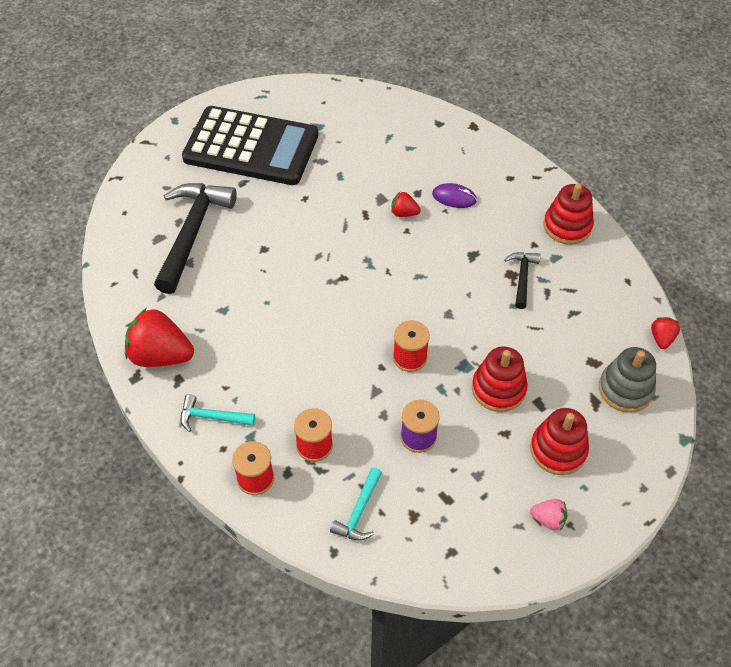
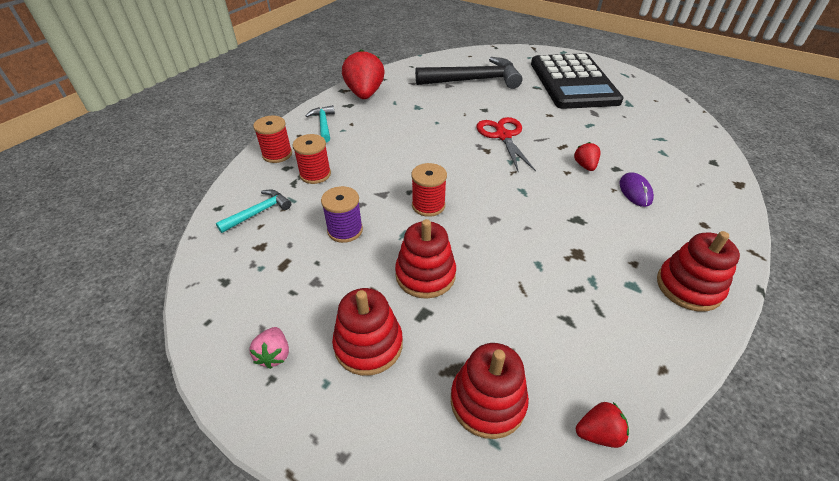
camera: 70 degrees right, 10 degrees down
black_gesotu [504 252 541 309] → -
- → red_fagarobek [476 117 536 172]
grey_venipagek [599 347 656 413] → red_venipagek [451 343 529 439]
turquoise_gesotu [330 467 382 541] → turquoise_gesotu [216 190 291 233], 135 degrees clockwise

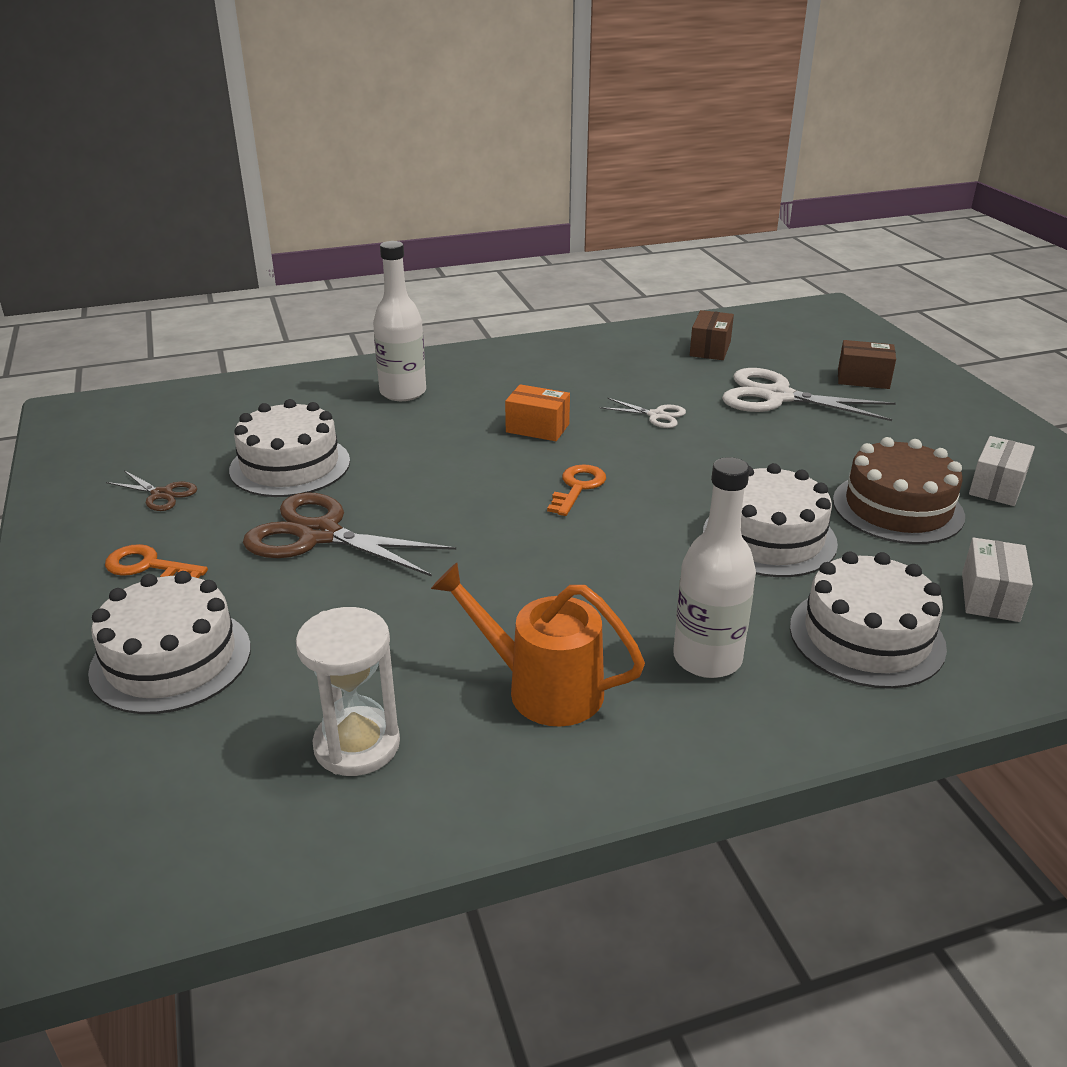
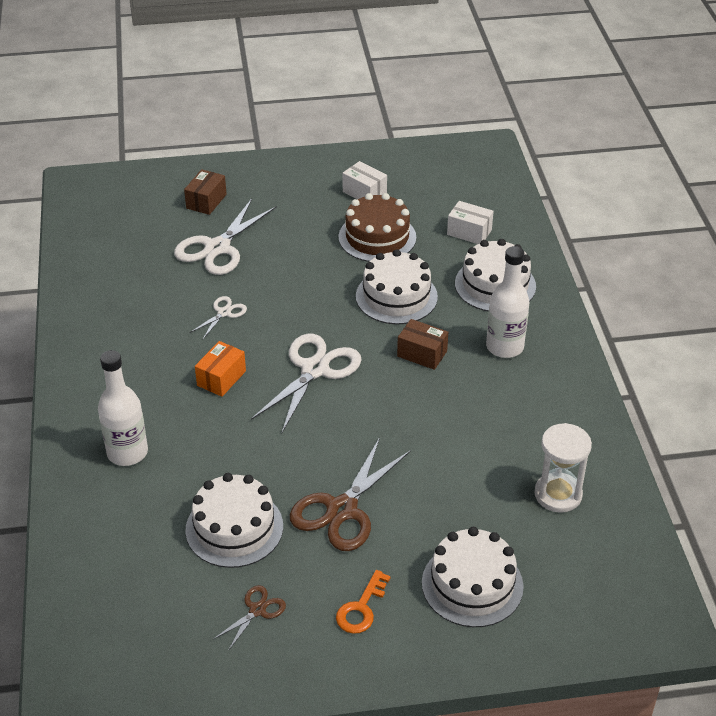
camera: 80 degrees left, 10 degrees up
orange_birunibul [431 563 645 726] → -
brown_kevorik [690 310 734 360] → brown_kevorik [397 319 448 370], move
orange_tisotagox [547 464 606 516] → white_fagarobek [251 334 362 433]

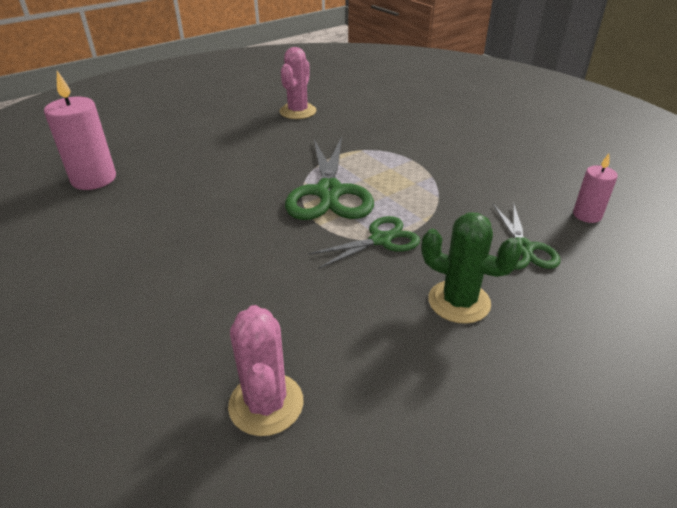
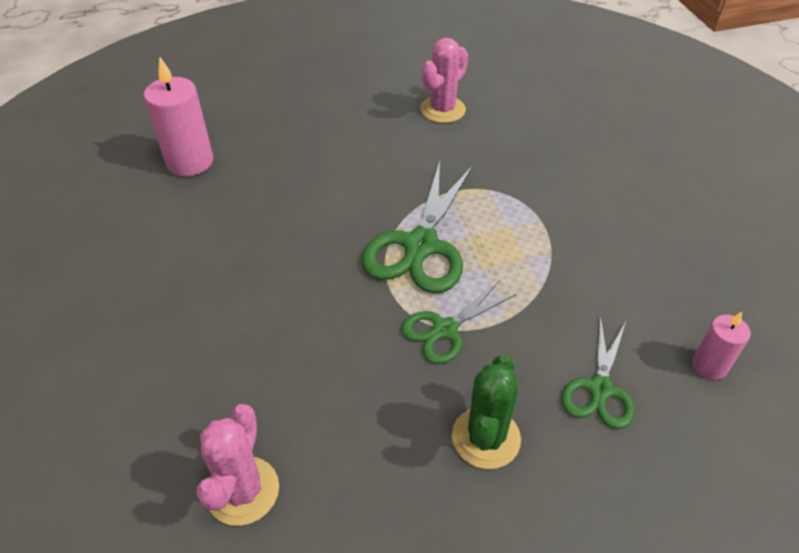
camera: 20 degrees right, 10 degrees up
green_fagarobek [308 216 420 269] → green_fagarobek [401 281 517 364], 150 degrees clockwise
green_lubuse [422 213 522 324] → green_lubuse [452 354 521 469], 60 degrees clockwise

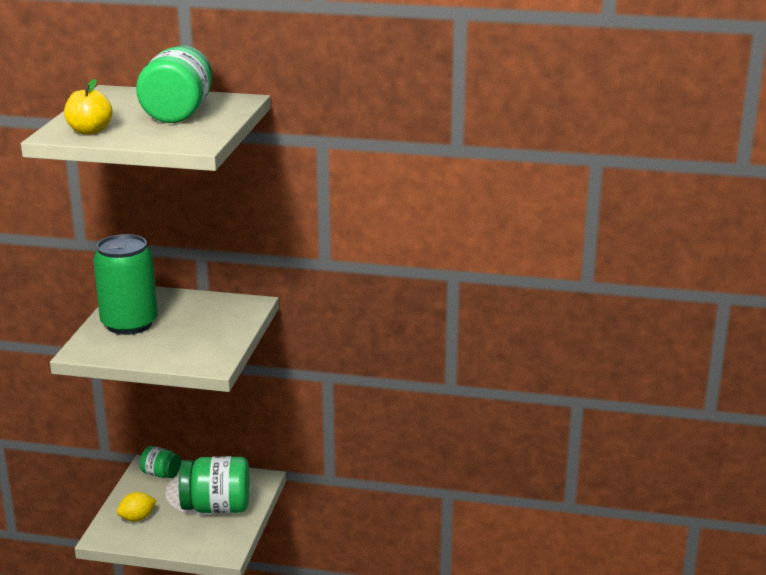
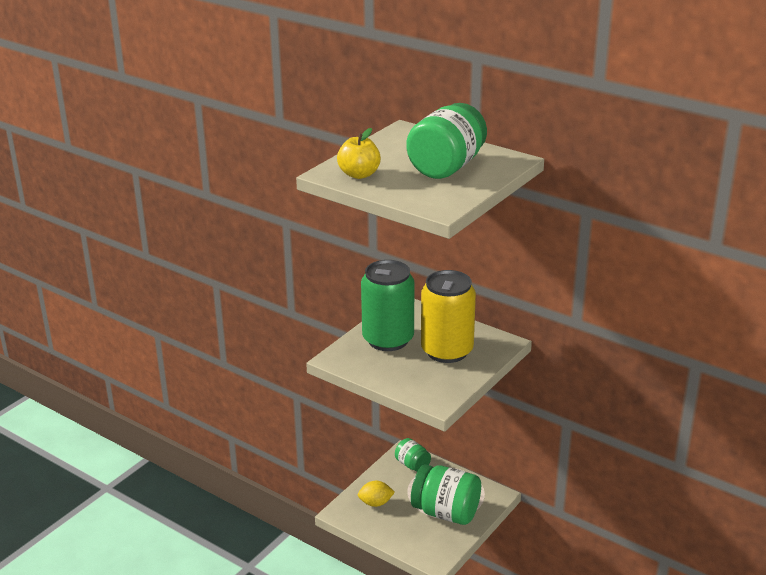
camera: 25 degrees right, 5 degrees up
- → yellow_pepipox [421 270 476 363]

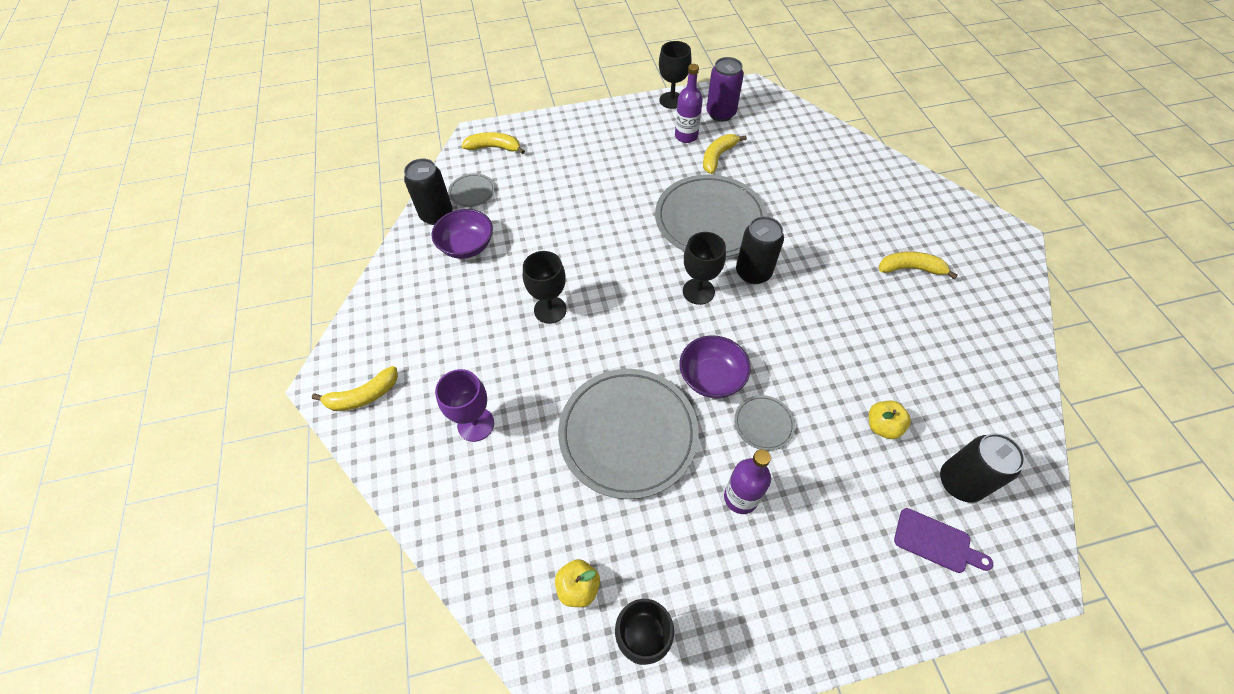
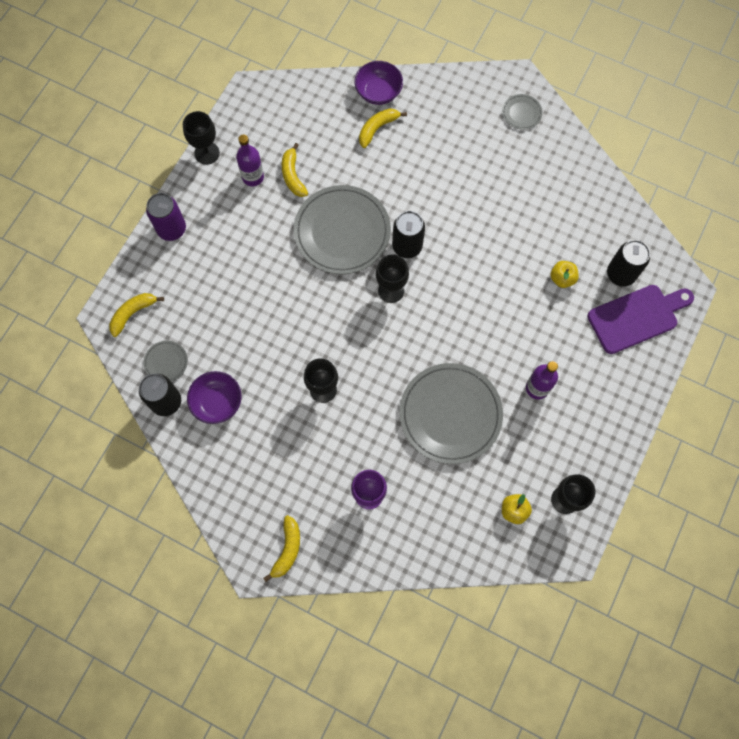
camera: 50 degrees left, 15 degrees up
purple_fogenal [680 335 751 398] → purple_fogenal [355 61 403 105], move
purple_pepipox [707 57 744 122] → purple_pepipox [146 193 186 241], move
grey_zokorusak [734 395 795 451] → grey_zokorusak [502 94 542 130], move
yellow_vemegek [879 251 958 279] → yellow_vemegek [359 108 407 148], move
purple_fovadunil [894 508 993 573] → purple_fovadunil [587 285 694 354], x1.82

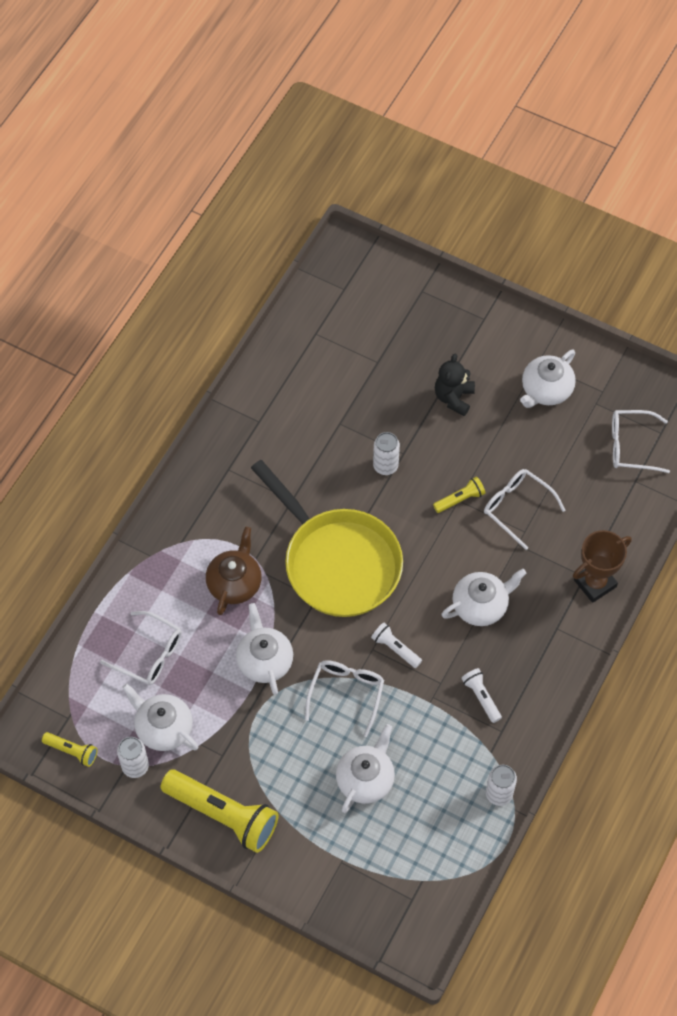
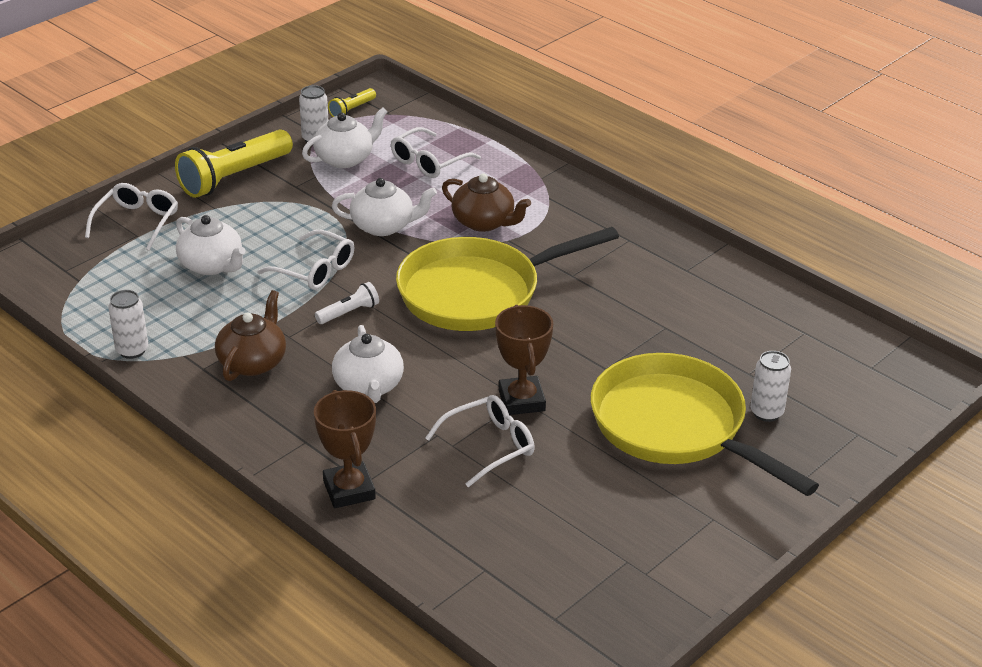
camera: 105 degrees right, 25 degrees down
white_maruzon [520 350 576 408] → -
white_pepipox [373 432 400 475] → white_pepipox [750 351 791 422], move
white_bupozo [612 410 670 473] → white_bupozo [85 183 178 251], move
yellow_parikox [433 477 485 513] → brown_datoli [495 305 553 415]
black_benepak [435 354 475 416] → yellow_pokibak [591 353 819 496]
white_parikox [461 668 502 723] → brown_maruzon [215 290 286 381]

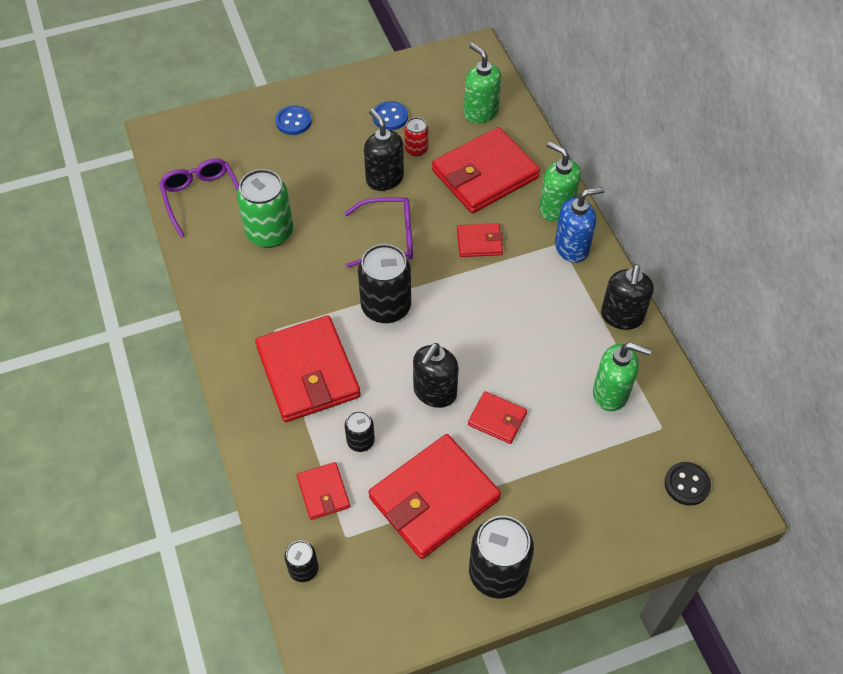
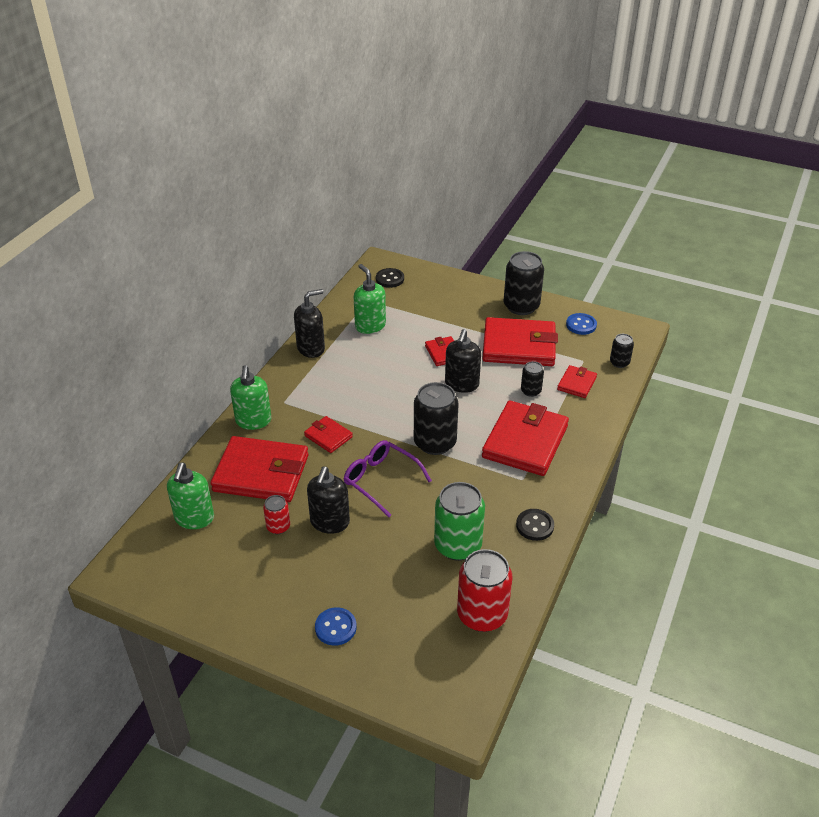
camera: 135 degrees left, 15 degrees down
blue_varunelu [555 187 605 263] → -
- → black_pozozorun [516 509 554 541]
blue_pozozorun [373 101 408 130] → blue_pozozorun [566 313 597 335], move
purple_bupozo [159 158 239 237] → red_pepipox [457 549 512 632]
black_varunelu [413 343 459 408] → black_varunelu [445 329 481 393], 120 degrees clockwise

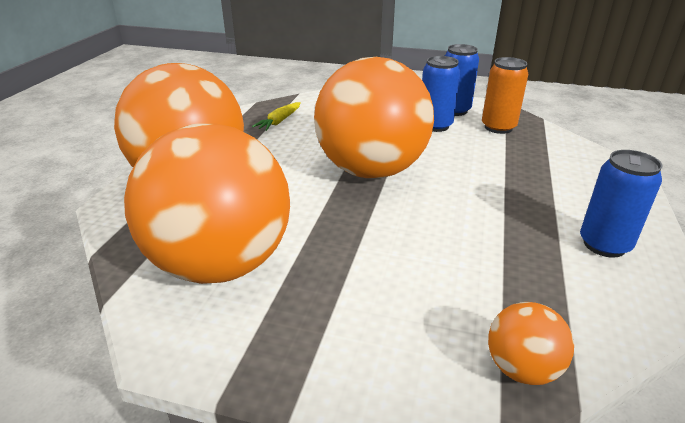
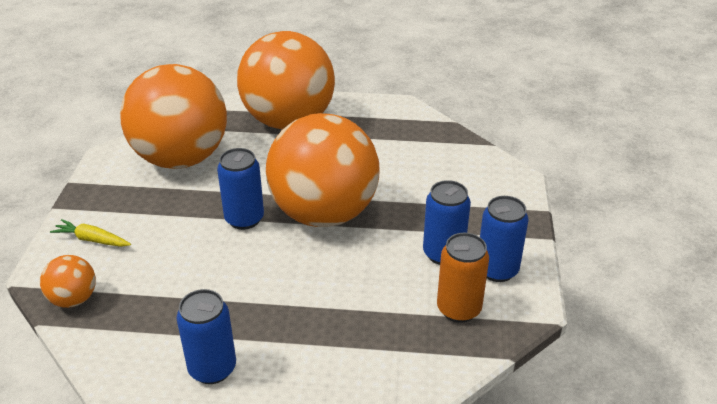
camera: 80 degrees right, 5 degrees up
- → blue_pepipox [217 148 264 230]
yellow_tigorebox [252 102 301 131] → yellow_tigorebox [50 219 131 247], move

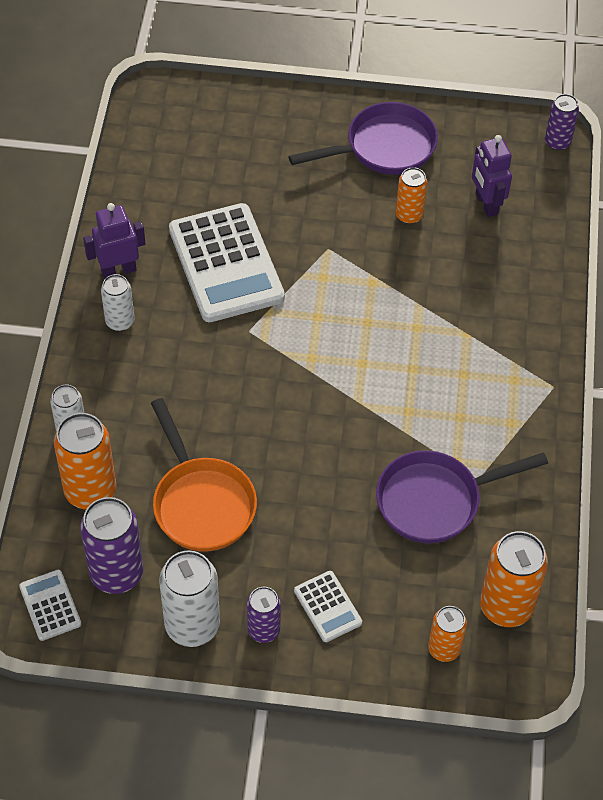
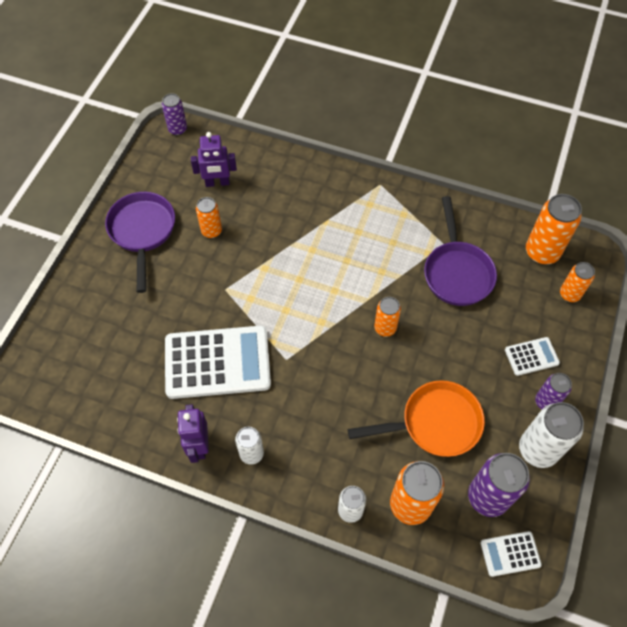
camera: 75 degrees left, 5 degrees up
- → orange_pepipox [374 297 401 337]

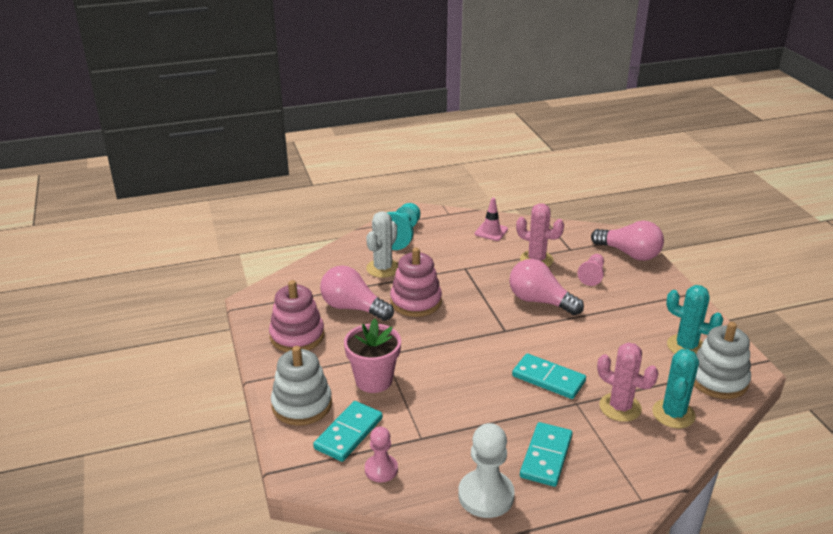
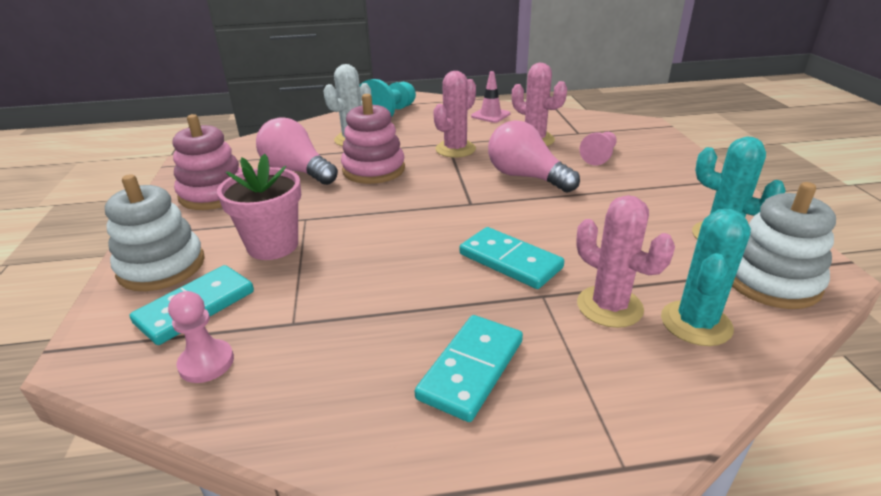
camera: 10 degrees right, 0 degrees up
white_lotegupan [458 423 515 518] → -
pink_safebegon [591 221 664 261] → -
- → pink_lubuse [433 71 476 158]

